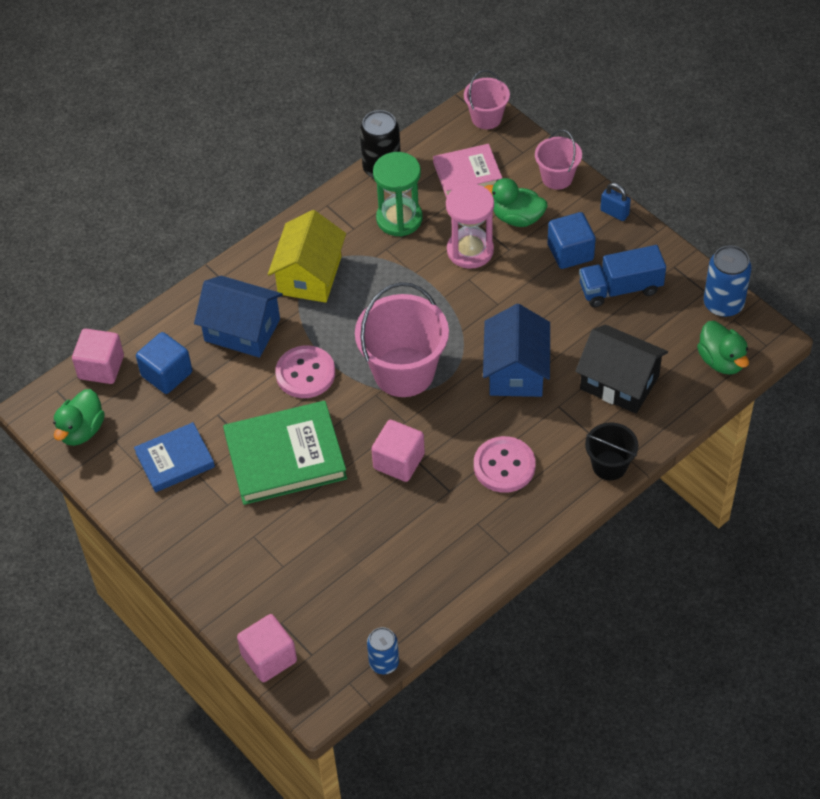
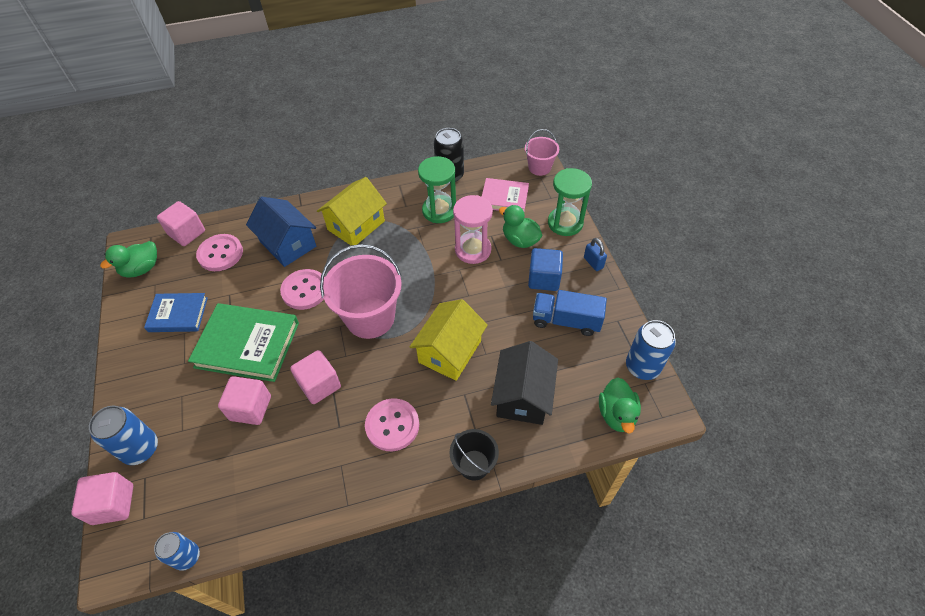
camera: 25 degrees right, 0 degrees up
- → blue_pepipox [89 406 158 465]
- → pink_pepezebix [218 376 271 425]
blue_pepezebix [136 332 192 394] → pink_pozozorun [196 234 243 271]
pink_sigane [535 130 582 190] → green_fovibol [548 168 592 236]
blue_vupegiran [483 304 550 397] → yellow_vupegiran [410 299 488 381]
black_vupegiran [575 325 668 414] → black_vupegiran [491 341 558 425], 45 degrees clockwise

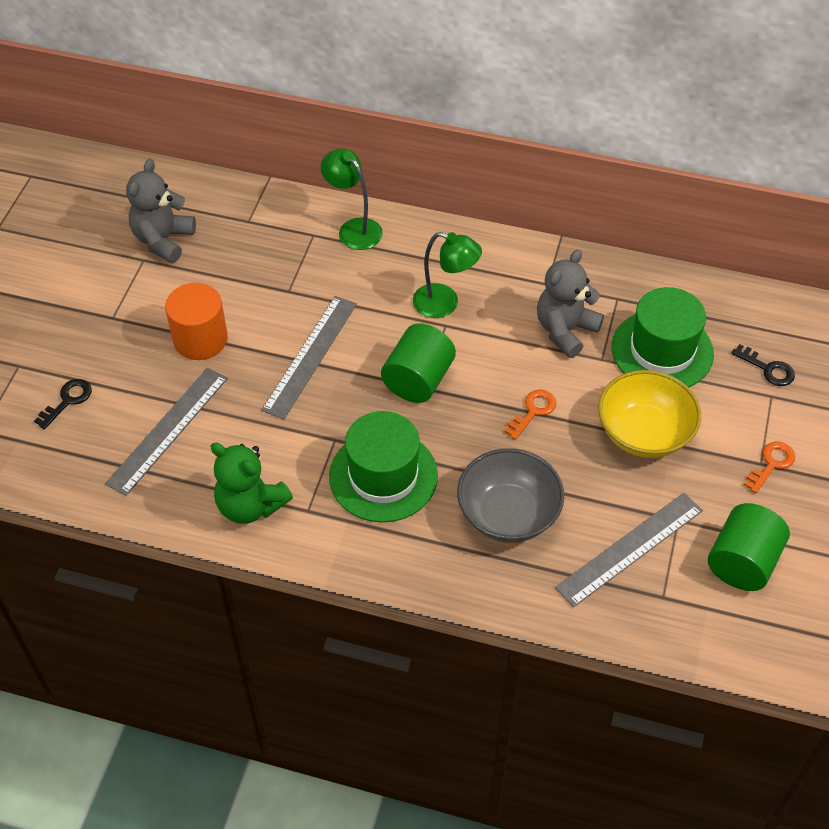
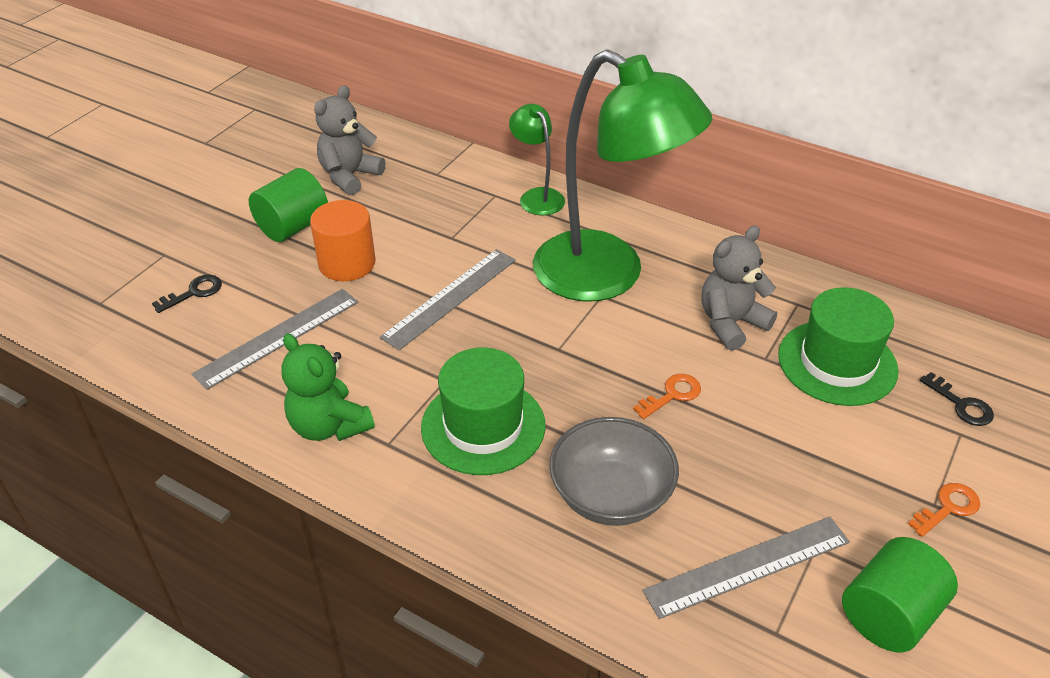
camera: 15 degrees right, 10 degrees down
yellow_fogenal [598 370 701 458] → -
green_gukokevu [381 323 456 403] → green_gukokevu [249 168 328 242], move
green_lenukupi [413 232 482 318] → green_lenukupi [533 50 712 301], x2.22

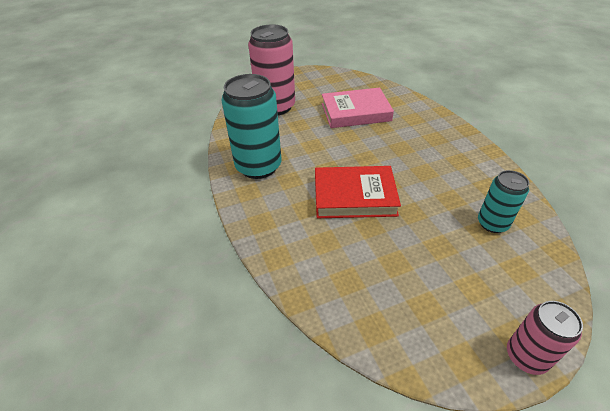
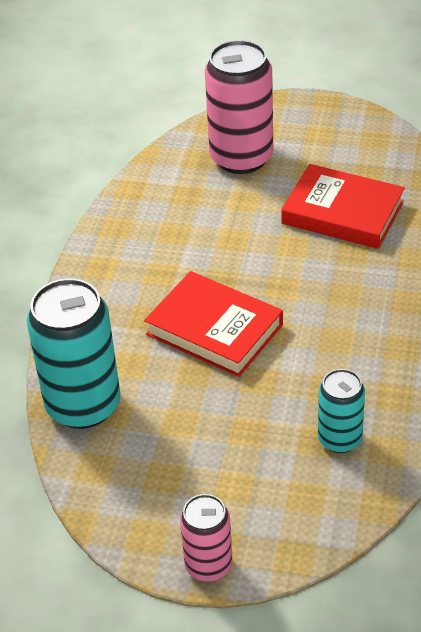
camera: 35 degrees right, 0 degrees up
turquoise_pepipox [221 74 282 179] → turquoise_pepipox [27 278 121 429], move
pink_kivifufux [322 88 394 128] → red_kivifufux [281 164 405 249]

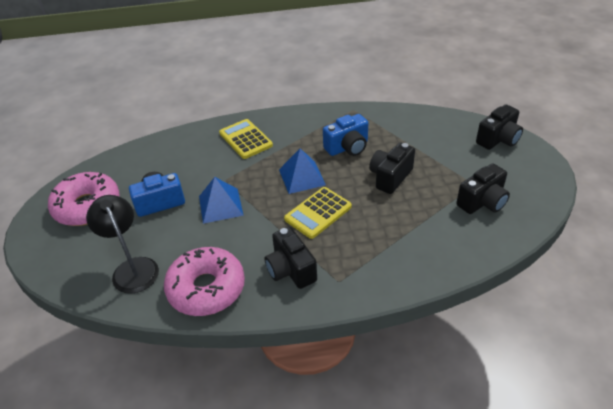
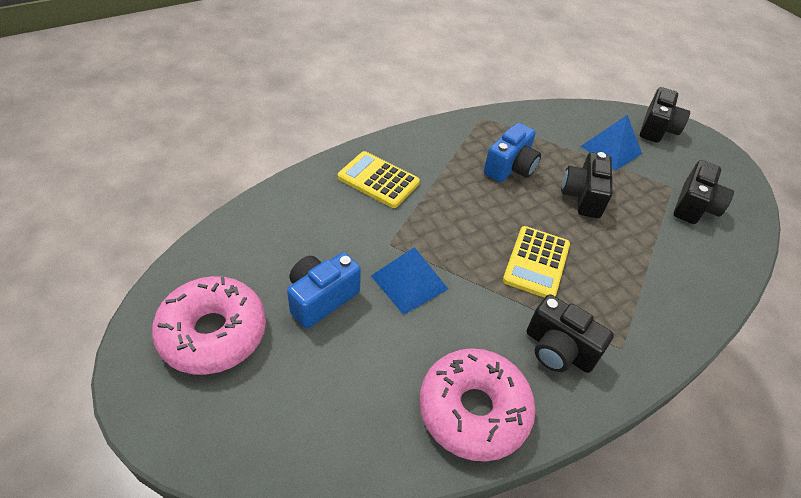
camera: 30 degrees left, 5 degrees up
black_lenukupi [86 195 159 294] → -
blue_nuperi [279 148 326 194] → blue_nuperi [581 115 642 170], move

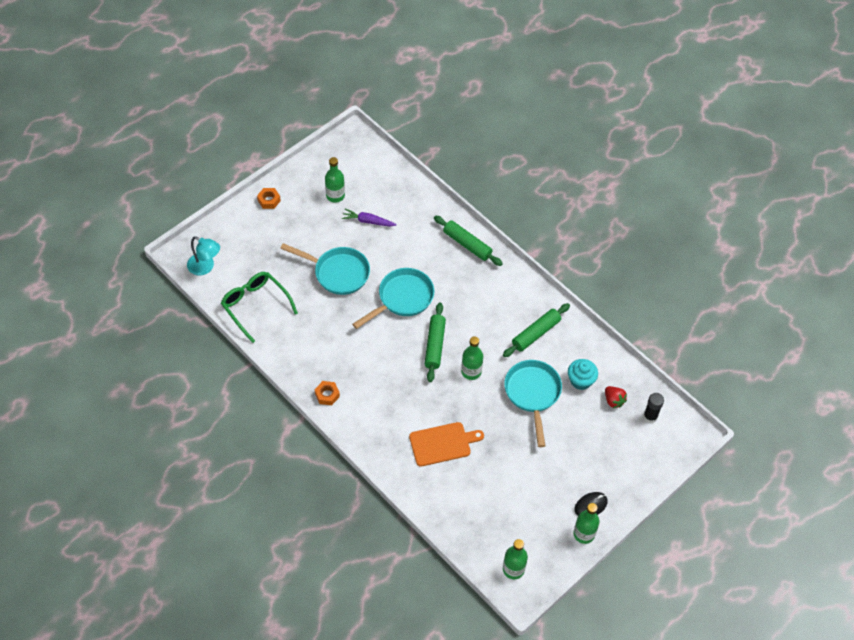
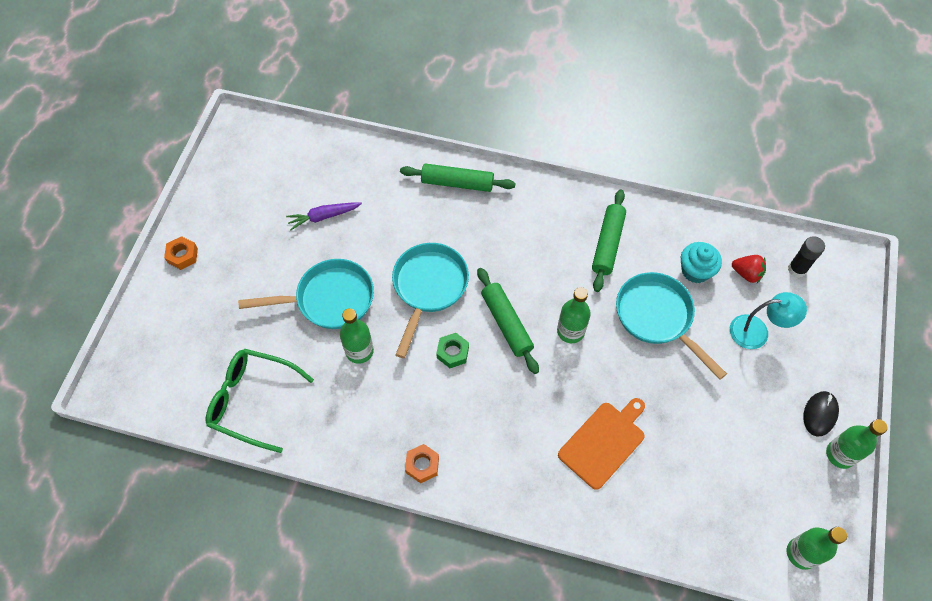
camera: 30 degrees left, 5 degrees up
- → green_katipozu [436 333 469 368]
turquoise_lenukupi [187 236 220 276] → turquoise_lenukupi [730 292 807 349], move
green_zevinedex [325 157 345 203] → green_zevinedex [340 308 374 364], move

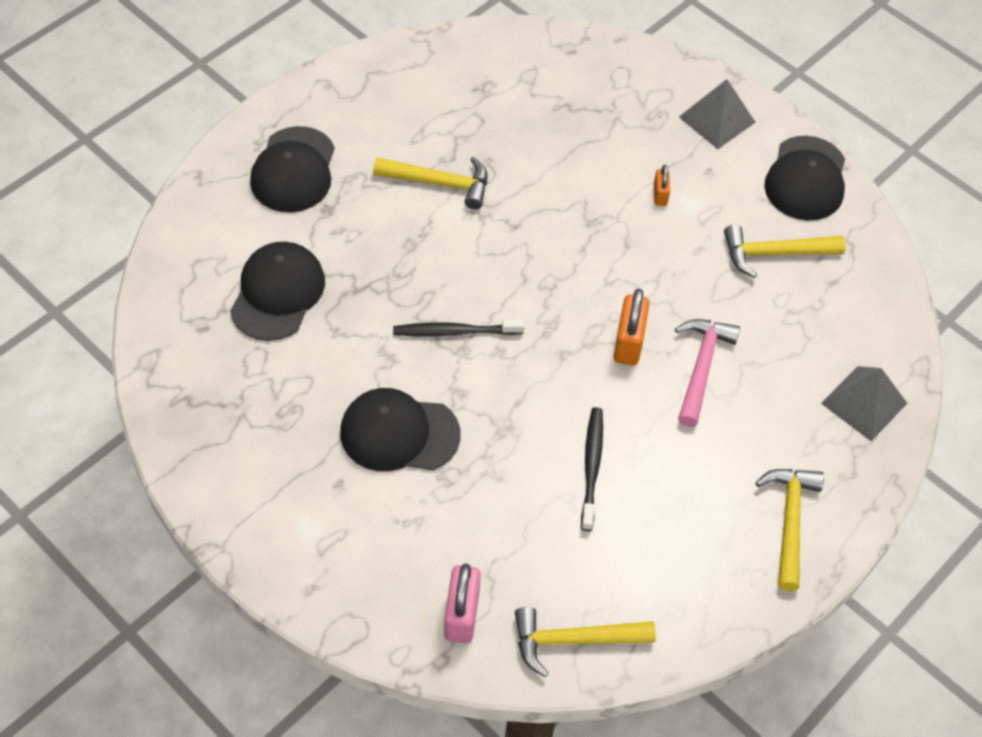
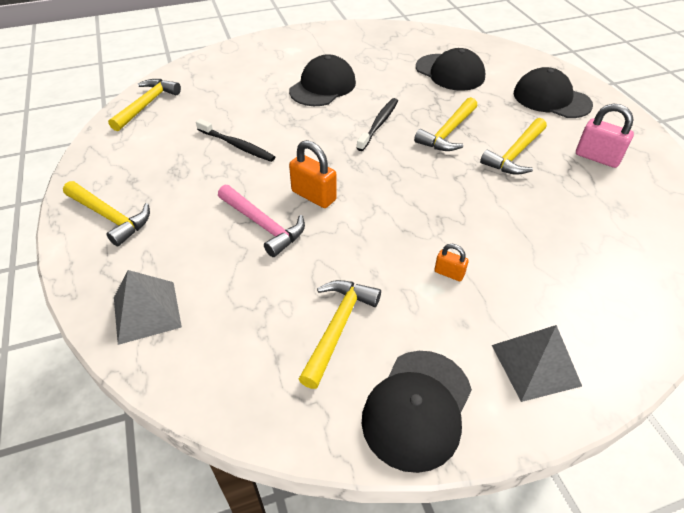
camera: 120 degrees right, 10 degrees down
- → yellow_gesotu [414 97 477 151]
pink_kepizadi [444 563 481 643] → pink_kepizadi [576 103 634 168], move
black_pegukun [764 136 845 220] → black_pegukun [362 351 472 473], 105 degrees counterclockwise

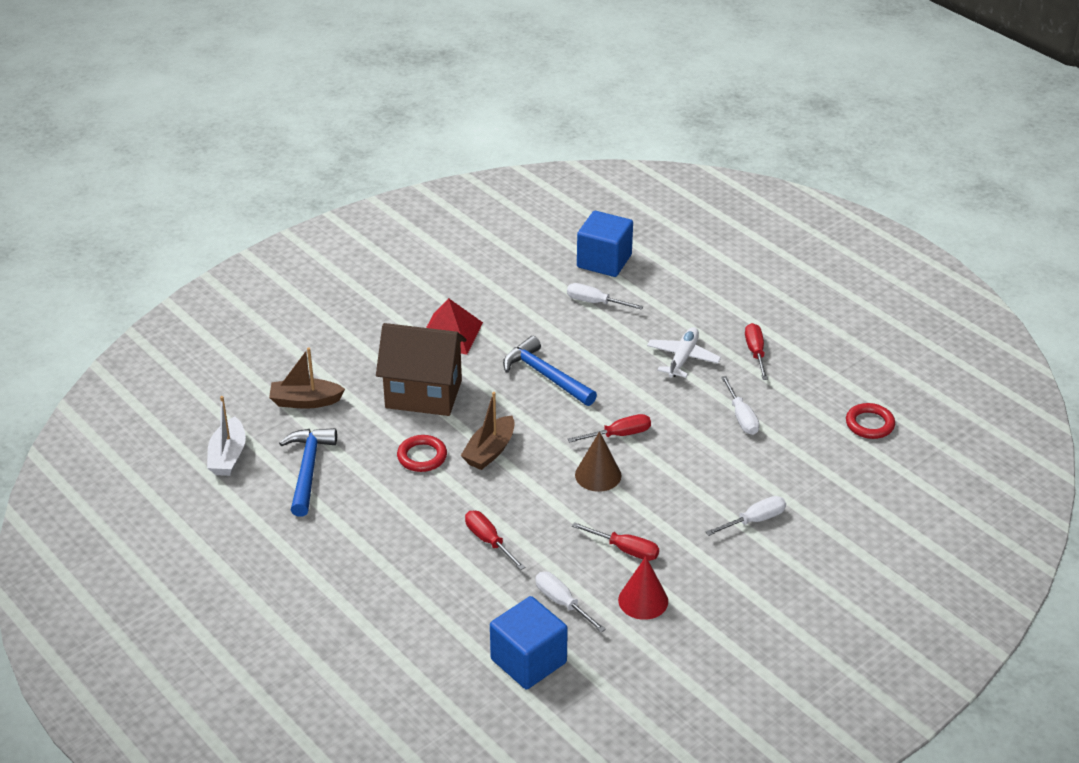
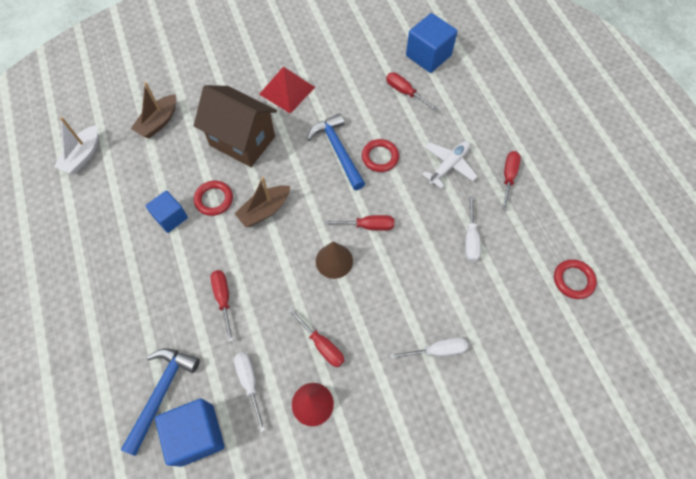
camera: 20 degrees right, 25 degrees up
- → blue_pepezebix [146 191 188 233]
- → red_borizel [362 139 399 172]
blue_gesotu [279 428 337 517] → blue_gesotu [121 348 200 456], move
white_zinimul [567 283 643 310] → red_zinimul [386 72 438 111]
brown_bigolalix [269 347 345 409] → brown_bigolalix [131 82 176 138], 75 degrees counterclockwise

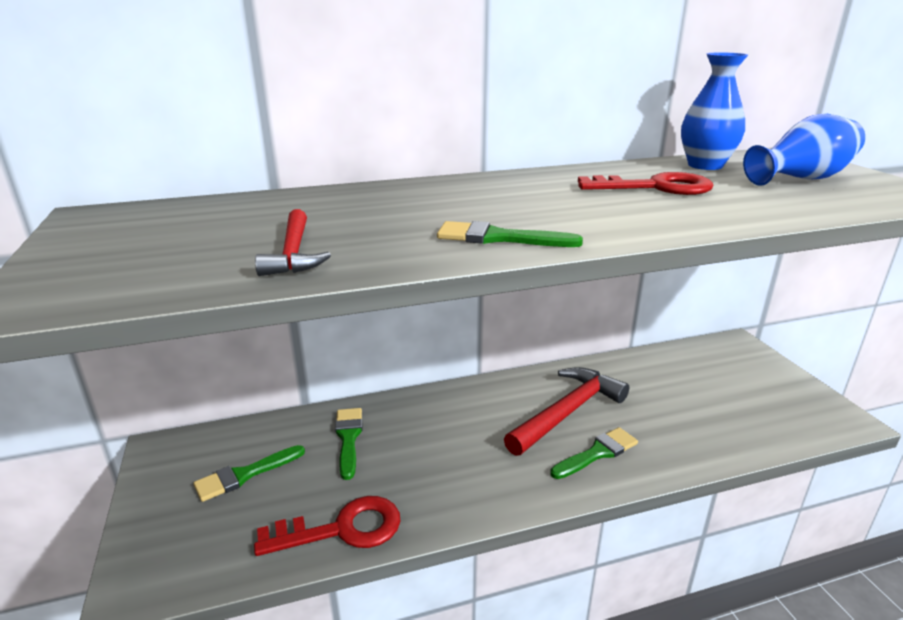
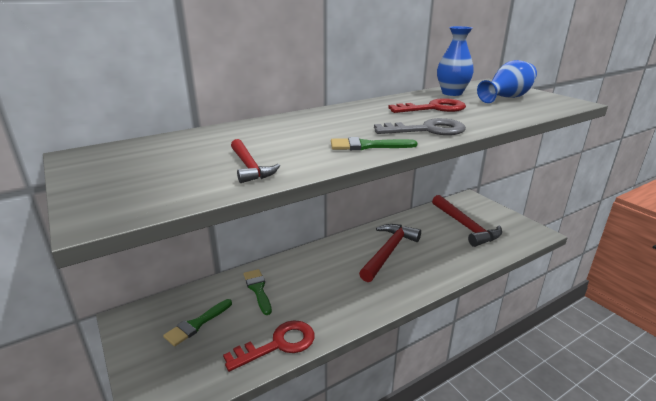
camera: 15 degrees left, 0 degrees up
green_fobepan [550 427 638 479] → -
- → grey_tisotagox [374 118 466 135]
- → red_gesotu [432 195 502 247]

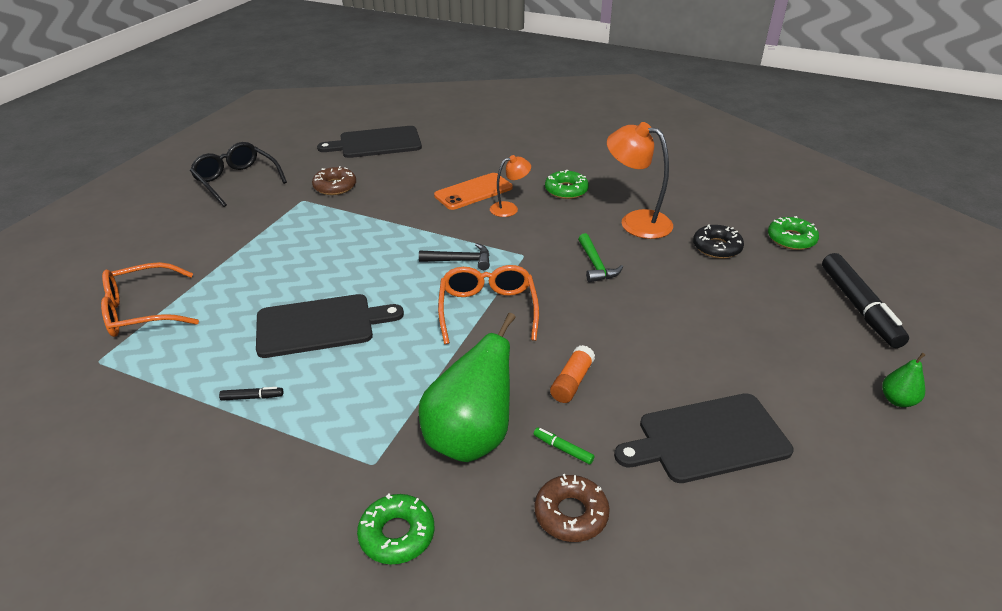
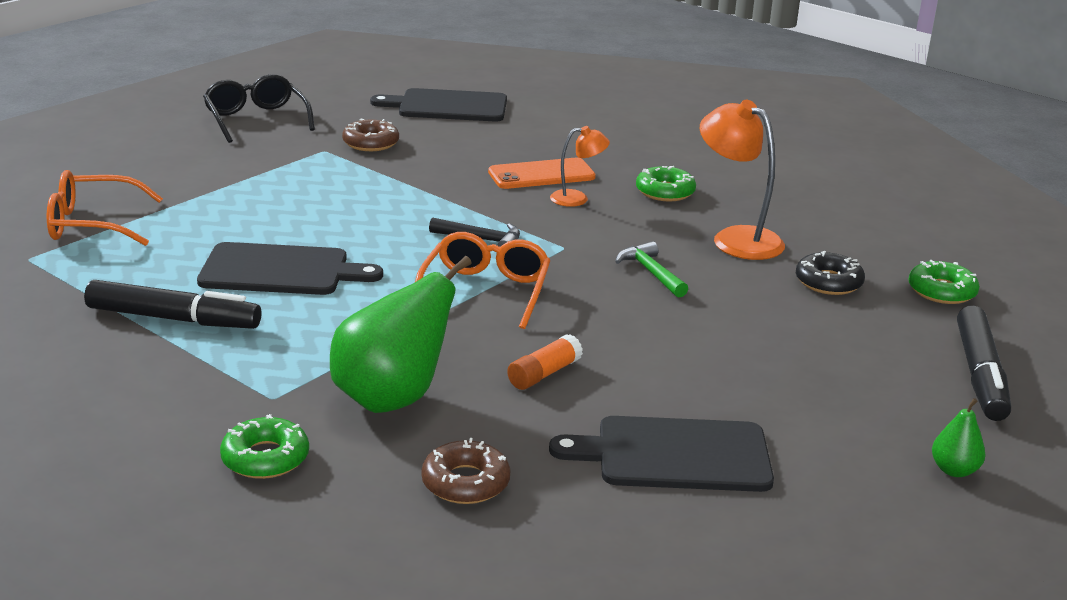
camera: 15 degrees right, 10 degrees down
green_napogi [534 428 595 465] → -
green_gesotu [578 233 623 282] → green_gesotu [615 241 688 298], 150 degrees clockwise
black_napogi [219 387 283 401] → black_napogi [84 280 261 329], x2.49

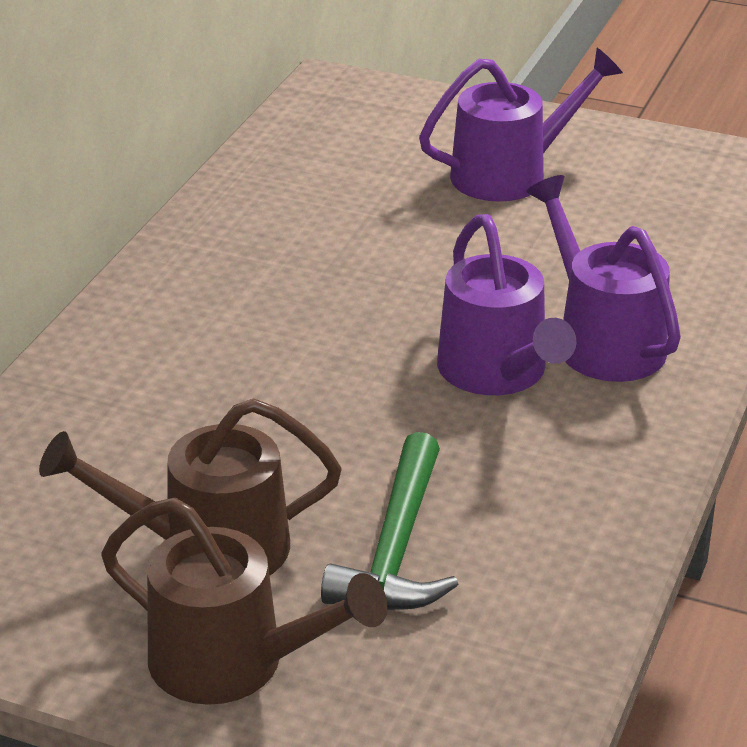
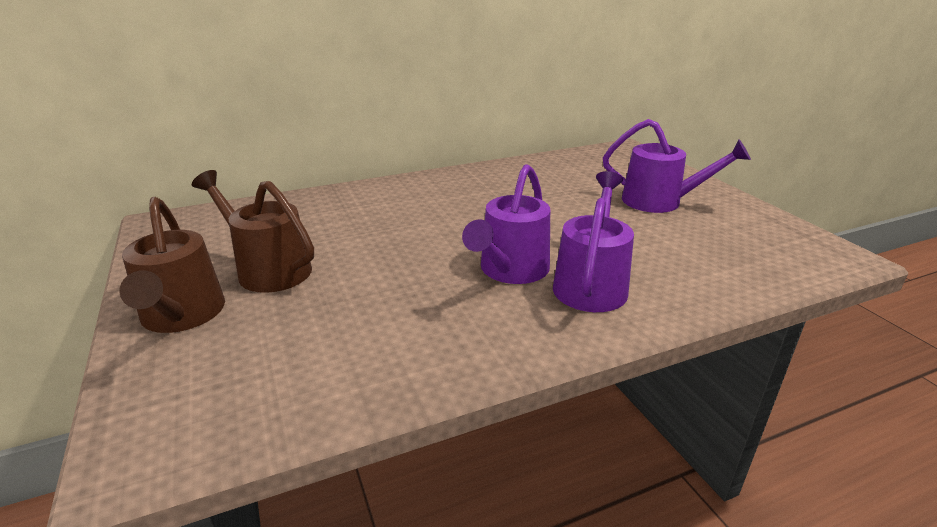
camera: 45 degrees right, 5 degrees down
green_gesotu [321 432 459 610] → -

